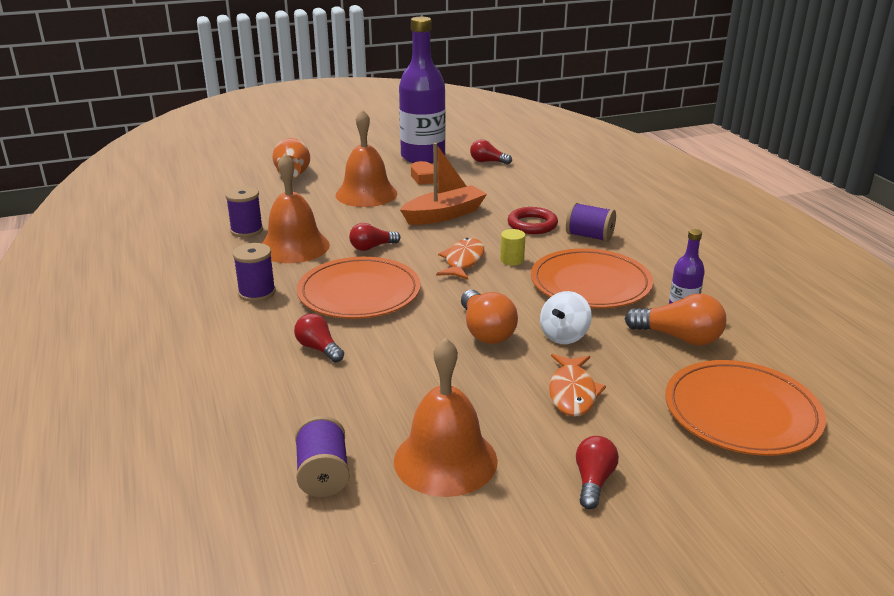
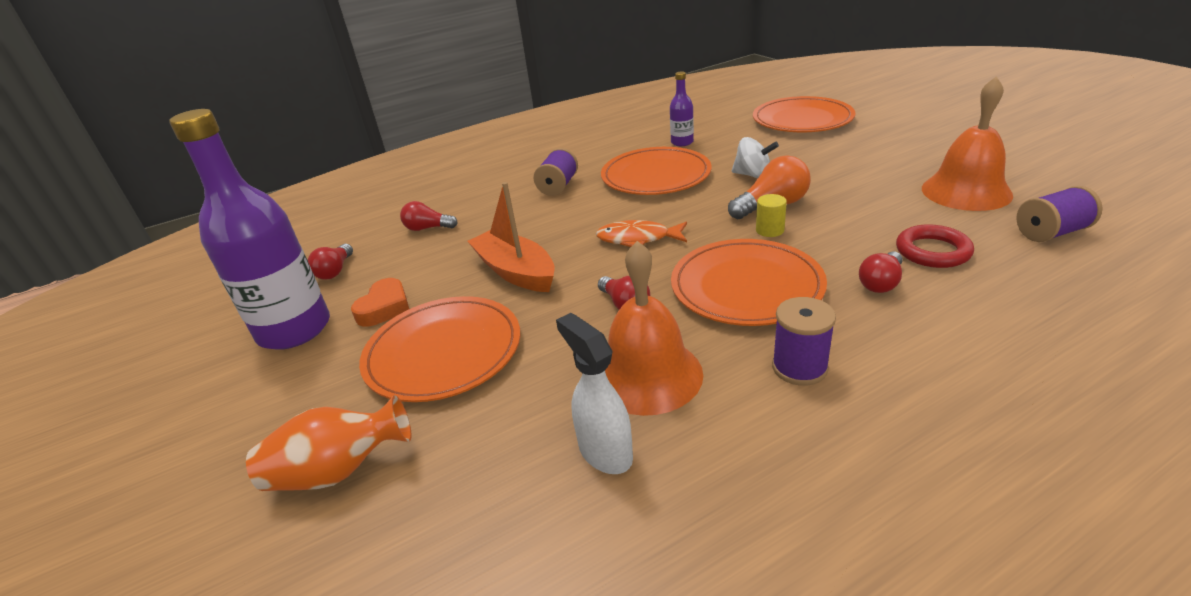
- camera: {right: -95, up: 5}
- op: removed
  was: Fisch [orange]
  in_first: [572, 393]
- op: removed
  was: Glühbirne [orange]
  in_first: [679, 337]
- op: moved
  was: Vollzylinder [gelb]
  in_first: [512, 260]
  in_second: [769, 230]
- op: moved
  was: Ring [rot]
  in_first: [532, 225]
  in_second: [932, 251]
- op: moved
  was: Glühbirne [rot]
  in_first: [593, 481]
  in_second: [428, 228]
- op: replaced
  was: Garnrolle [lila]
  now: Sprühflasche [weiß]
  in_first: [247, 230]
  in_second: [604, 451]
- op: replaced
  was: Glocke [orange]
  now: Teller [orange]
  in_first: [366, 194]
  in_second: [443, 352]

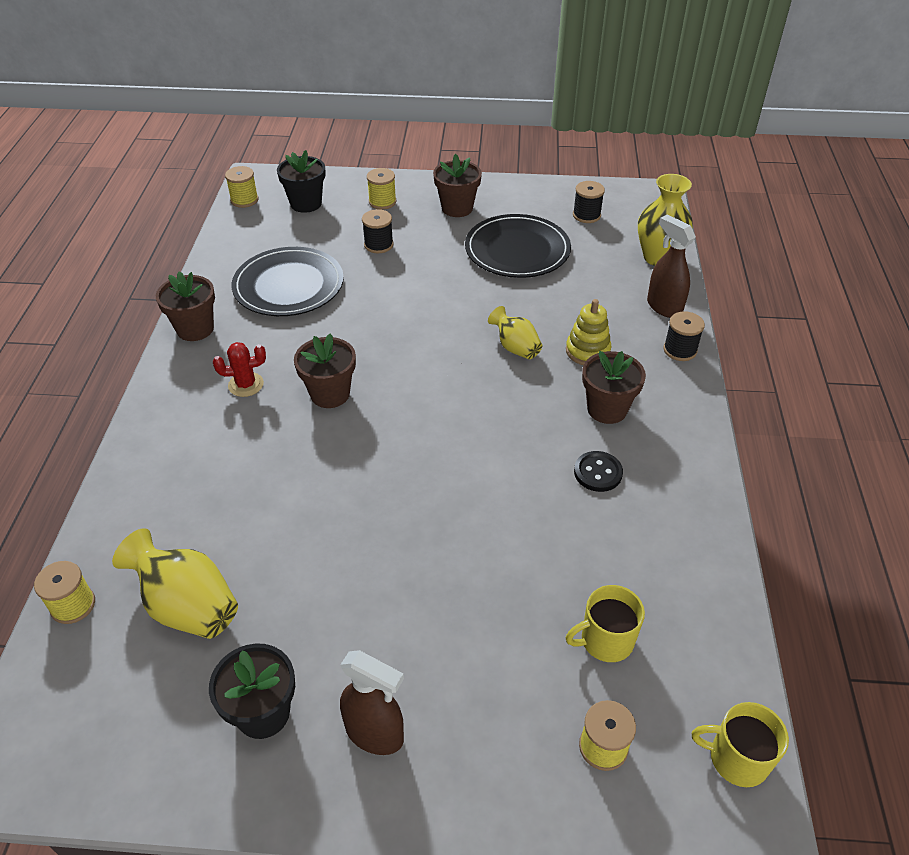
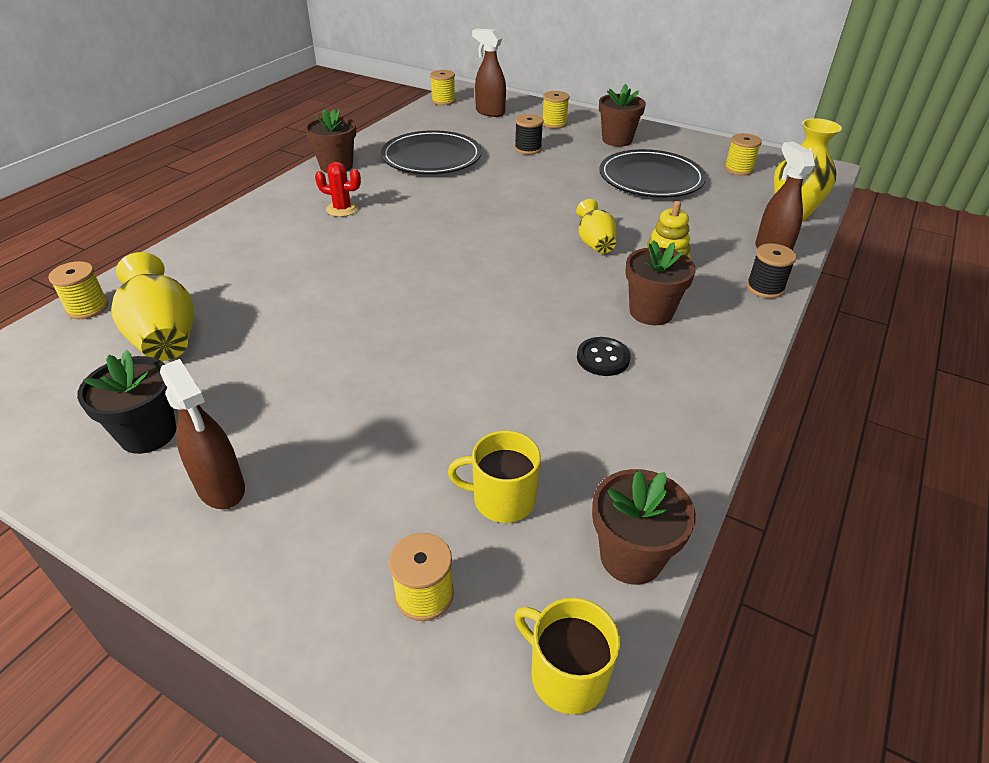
- camera: {right: 25, up: -5}
- op: moved
  was: Blumentopf [braun]
  in_first: [330, 394]
  in_second: [631, 557]
- op: replaced
  was: Blumentopf [schwarz]
  now: Sprühflasche [braun]
  in_first: [306, 203]
  in_second: [489, 112]
- op: recoloured
  was: Garnrolle [schwarz]
  now: Garnrolle [gelb]
  in_first: [586, 215]
  in_second: [738, 169]

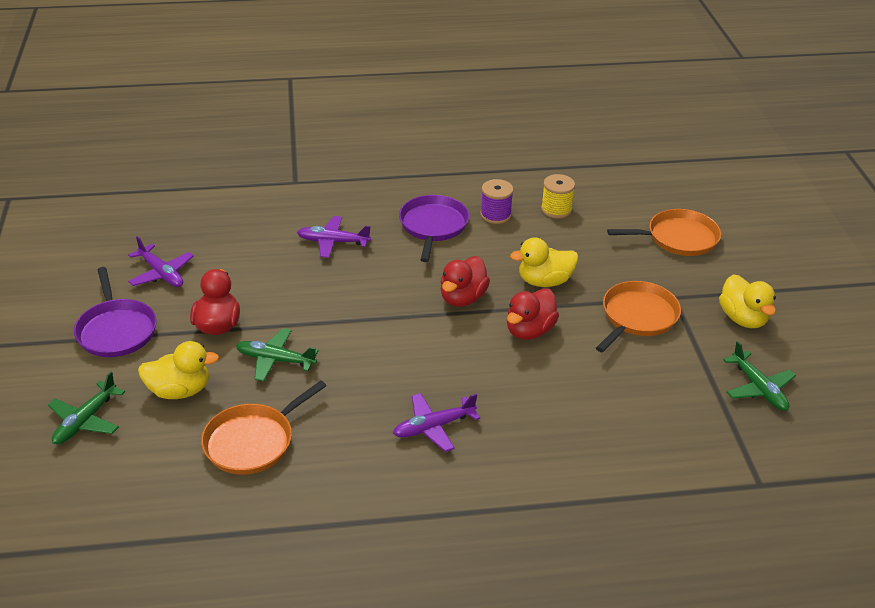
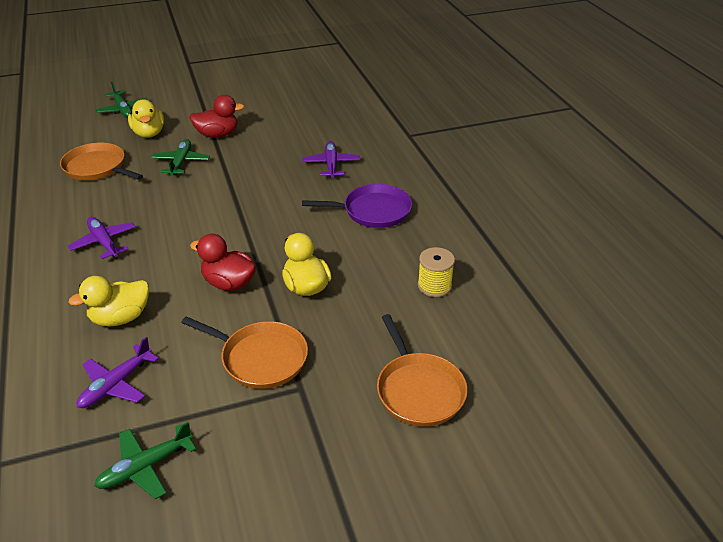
- camera: {right: 80, up: 0}
- op: removed
  was: Pfanne [lila]
  in_first: [116, 330]
- op: removed
  was: Ente [rot]
  in_first: [462, 298]
- op: removed
  was: Garnrolle [lila]
  in_first: [495, 215]
- op: moved
  was: Flugzeug [lila]
  in_first: [161, 273]
  in_second: [116, 384]
- op: moved
  was: Ente [gelb]
  in_first: [742, 318]
  in_second: [120, 318]
- op: turned
  was: Flugzeug [grün]
  in_first: [86, 420]
  in_second: [122, 109]
  clockwise: -135

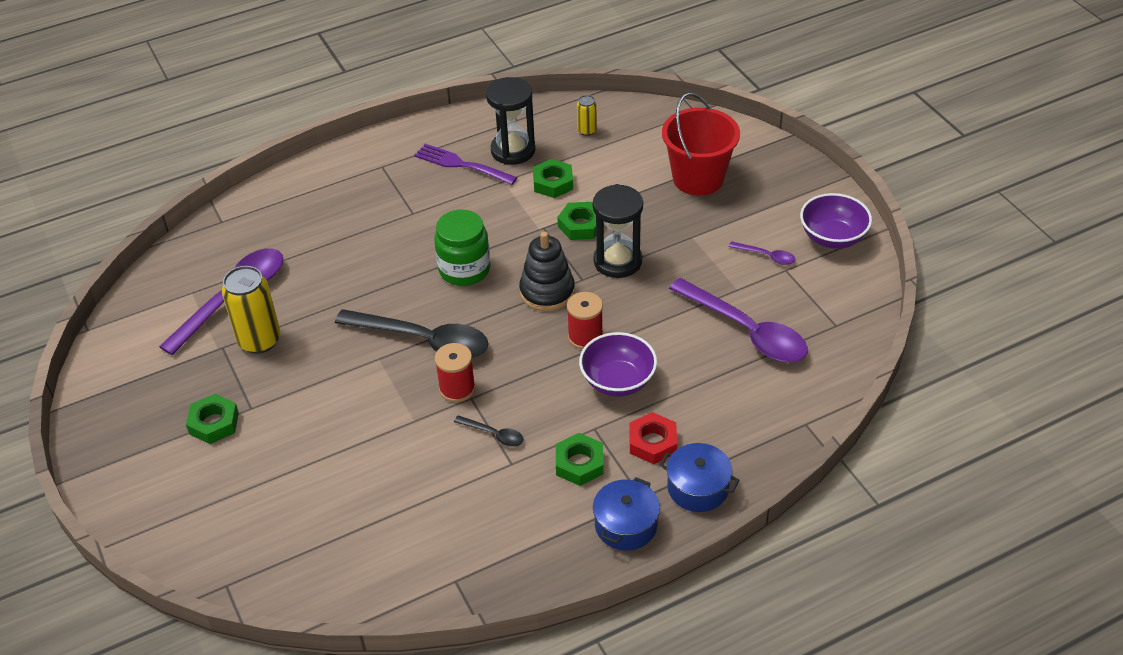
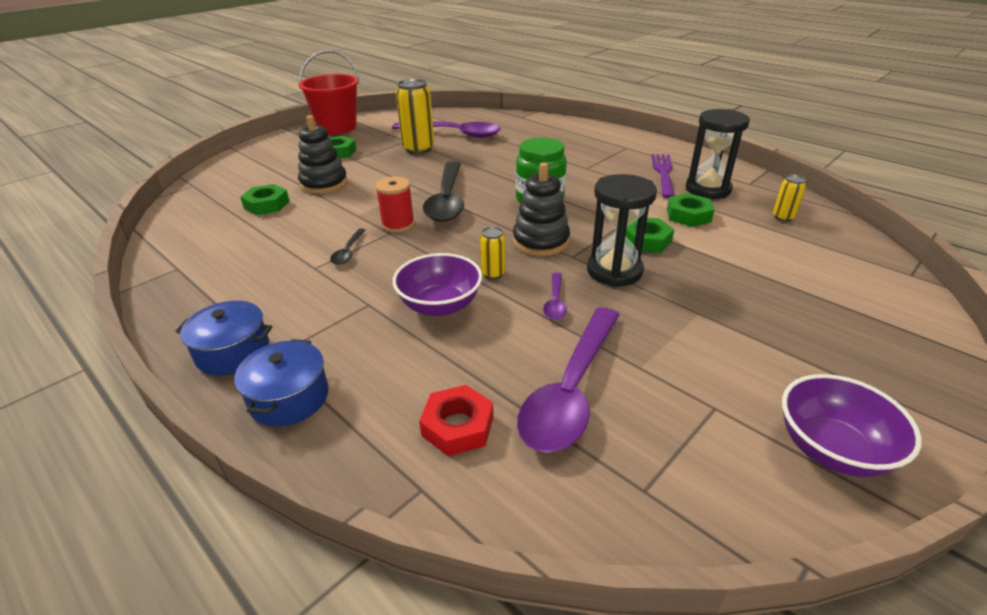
- camera: {right: 70, up: -10}
- op: added
  now: Stapelspielzeug [schwarz]
  in_second: [324, 183]
- op: moved
  was: Sechskantmutter [grün]
  in_first: [579, 463]
  in_second: [266, 204]
- op: moved
  was: Sechskantmutter [rot]
  in_first: [652, 442]
  in_second: [458, 426]
- op: moved
  was: Eimer [rot]
  in_first: [698, 178]
  in_second: [337, 127]
- op: moved
  was: Löffel [lila]
  in_first: [767, 256]
  in_second: [555, 302]
- op: replaced
  was: Garnrolle [rot]
  now: Dose [gelb]
  in_first: [585, 337]
  in_second: [493, 274]

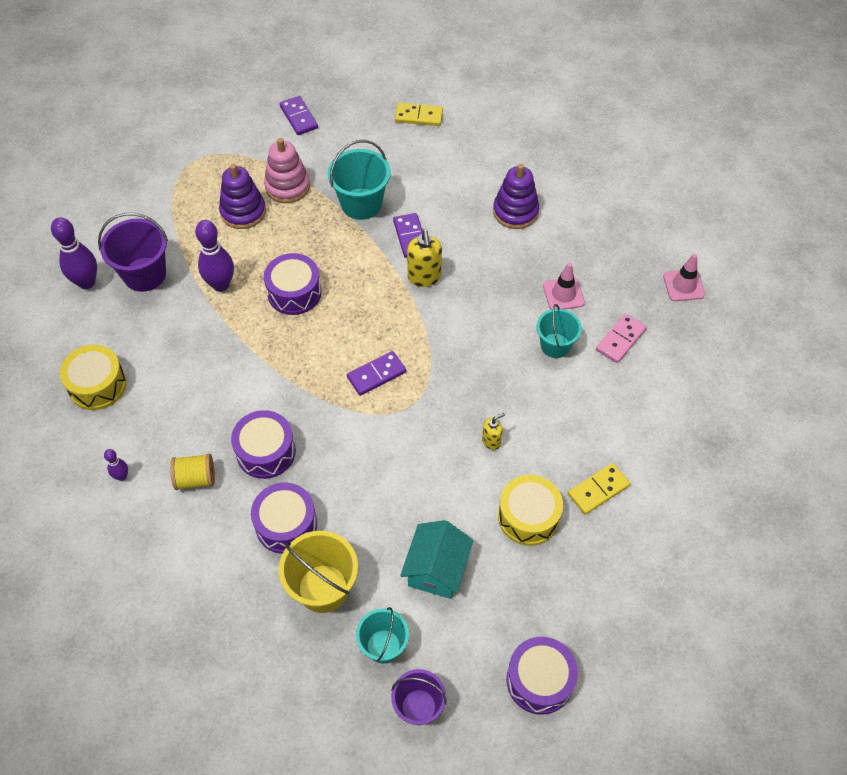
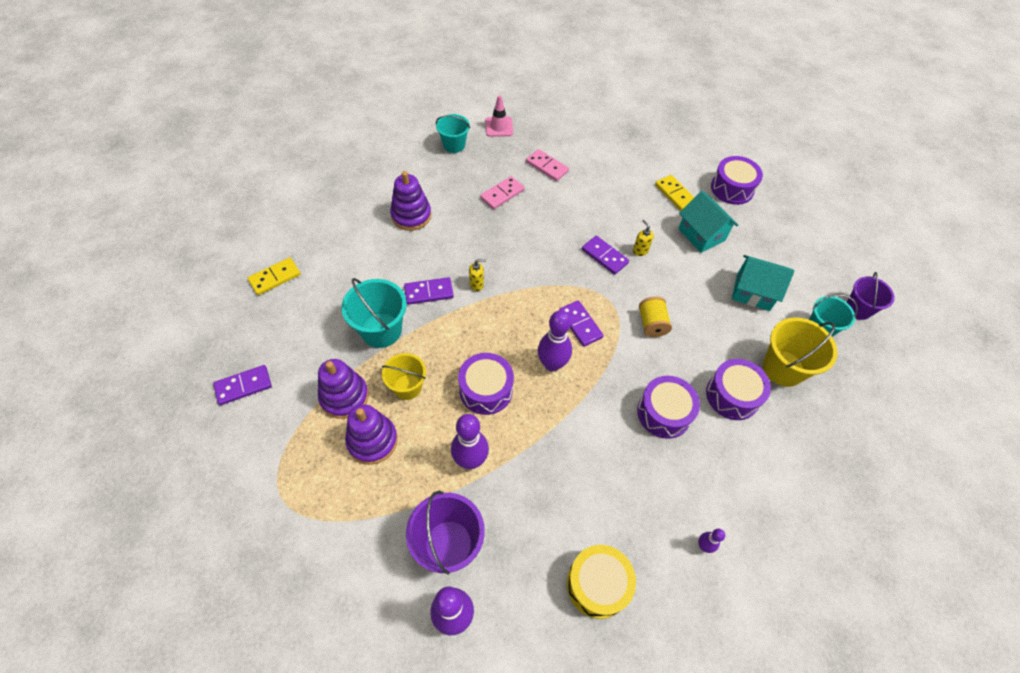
- camera: {right: -90, up: 0}
- op: added
  now: Eimer [gelb]
  in_second: [407, 387]
- op: added
  now: Bowlingkegel [lila]
  in_second: [552, 364]
- op: added
  now: Dominostein [lila]
  in_second: [604, 256]
- op: moved
  was: Garnrolle [gelb]
  in_first: [195, 479]
  in_second: [652, 324]
- op: moved
  was: Trommel [lila]
  in_first: [539, 680]
  in_second: [732, 188]
- op: moved
  was: Eimer [türkis]
  in_first: [555, 345]
  in_second: [454, 145]
- op: replaced
  was: Trommel [gelb]
  now: Haus [türkis]
  in_first: [528, 517]
  in_second: [701, 234]
- op: replaced
  was: Leitkegel [rosa]
  now: Dominostein [rosa]
  in_first: [563, 294]
  in_second: [502, 194]
- op: recoloured
  was: Stapelspielzeug [rosa]
  now: Stapelspielzeug [lila]
  in_first: [287, 186]
  in_second: [344, 397]
- op: turned
  was: Dominostein [gelb]
  in_first: [419, 116]
  in_second: [275, 278]
  clockwise: 45
- op: resized
  was: Seifenspender [gelb]
  in_first: [424, 277]
  in_second: [477, 284]
  ratio: 0.58

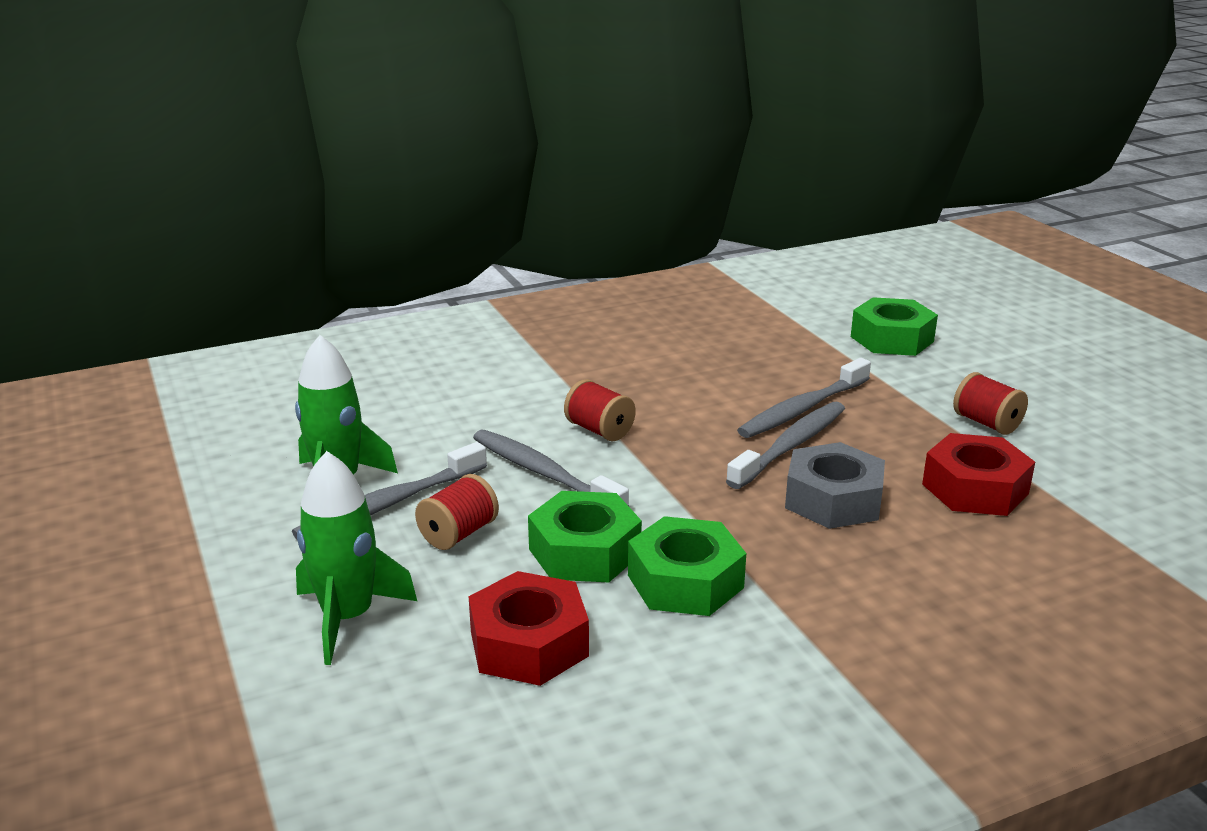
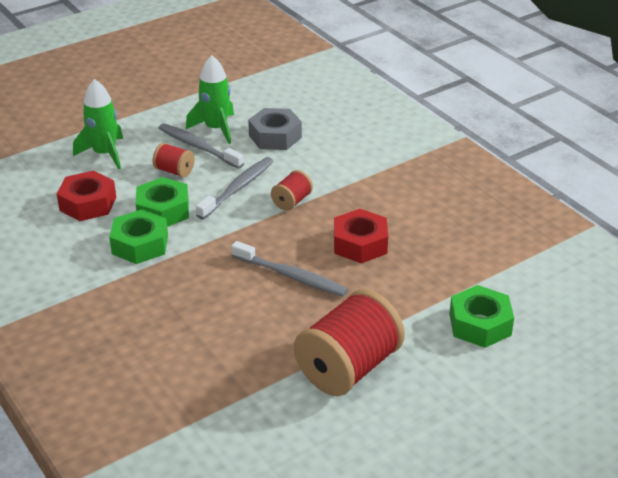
- camera: {right: 80, up: 10}
- op: removed
  was: Zahnbürste [grau]
  in_first: [802, 409]
- op: moved
  was: Sechskantmutter [grau]
  in_first: [833, 500]
  in_second: [275, 136]
- op: moved
  was: Sechskantmutter [rot]
  in_first: [975, 489]
  in_second: [360, 244]
- op: resized
  was: Garnrolle [rot]
  in_first: [986, 423]
  in_second: [348, 367]
  ratio: 2.12

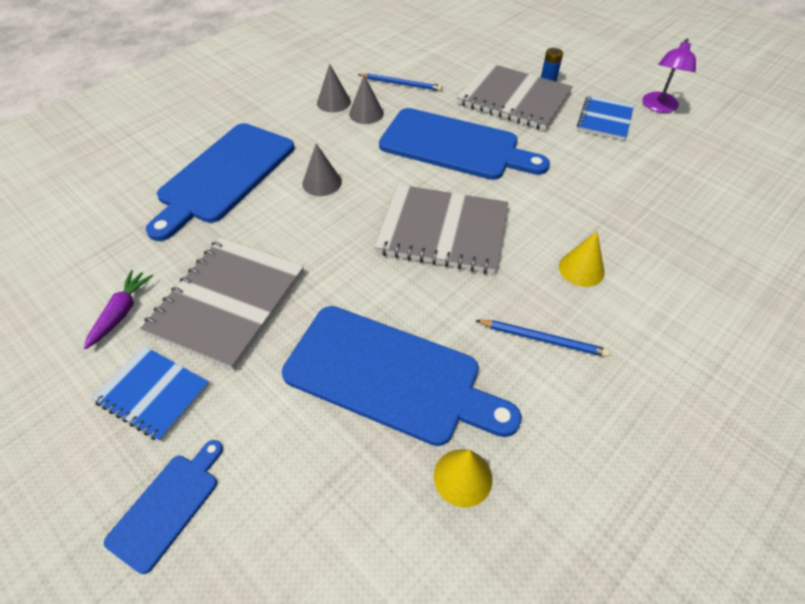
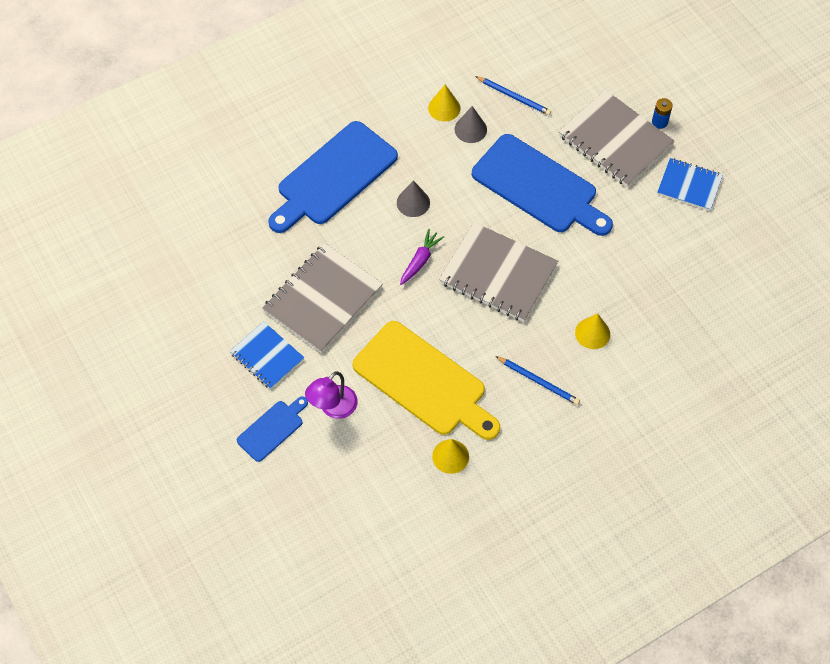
- camera: {right: 15, up: 10}
- op: moved
  was: Karotte [lila]
  in_first: [121, 312]
  in_second: [420, 260]
- op: moved
  was: Lampe [lila]
  in_first: [658, 107]
  in_second: [333, 408]
- op: recoloured
  was: Schneidebrett [blau]
  now: Schneidebrett [gelb]
  in_first: [390, 375]
  in_second: [424, 381]
- op: recoloured
  was: Kegel [grau]
  now: Kegel [gelb]
  in_first: [333, 102]
  in_second: [444, 108]
- op: turned
  was: Notizbuch [blau]
  in_first: [604, 119]
  in_second: [689, 185]
  clockwise: 75

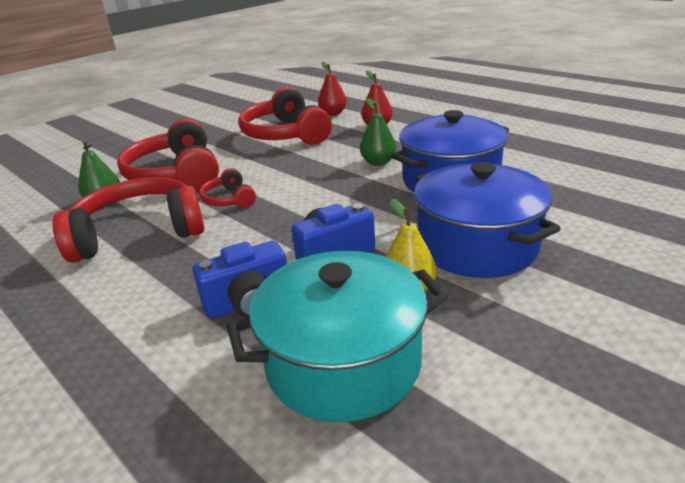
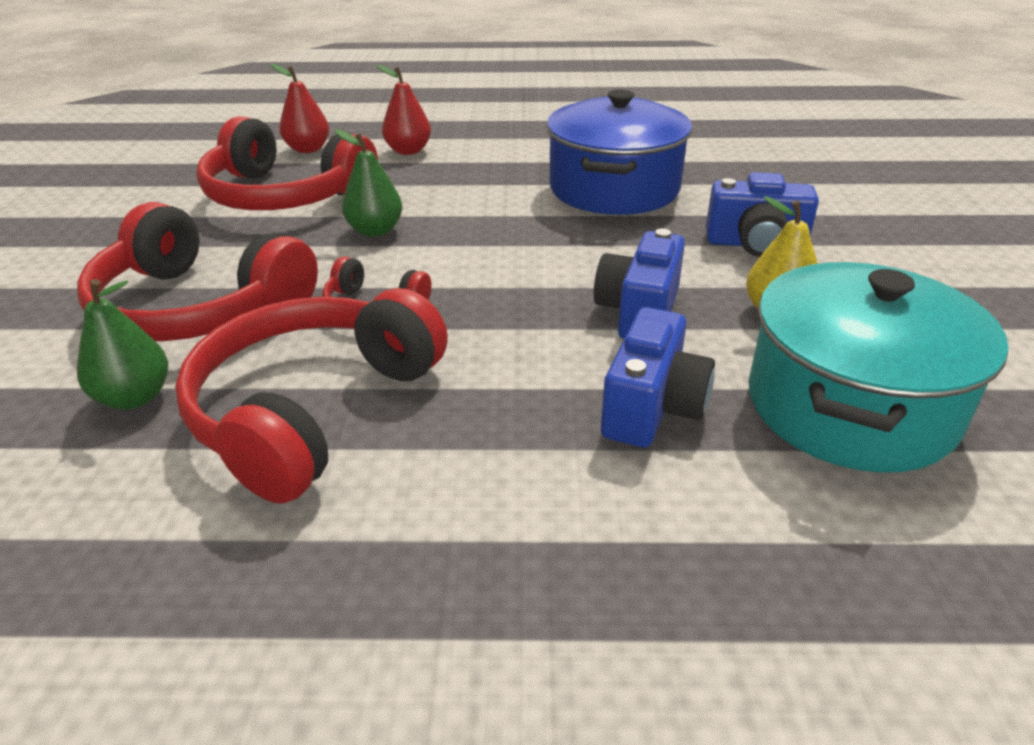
- camera: {right: -45, up: 5}
- op: moved
  was: Birne [grün]
  in_first: [378, 162]
  in_second: [375, 230]
- op: replaced
  was: Kochtopf [blau]
  now: Kamera [blau]
  in_first: [477, 245]
  in_second: [755, 244]

